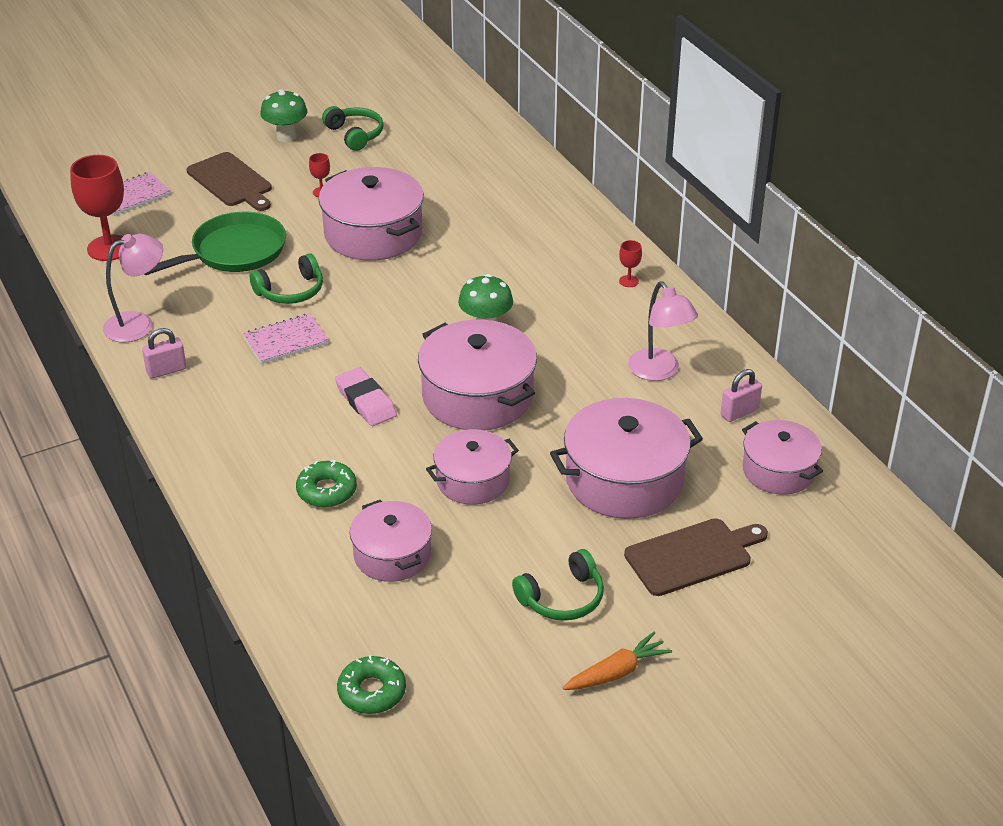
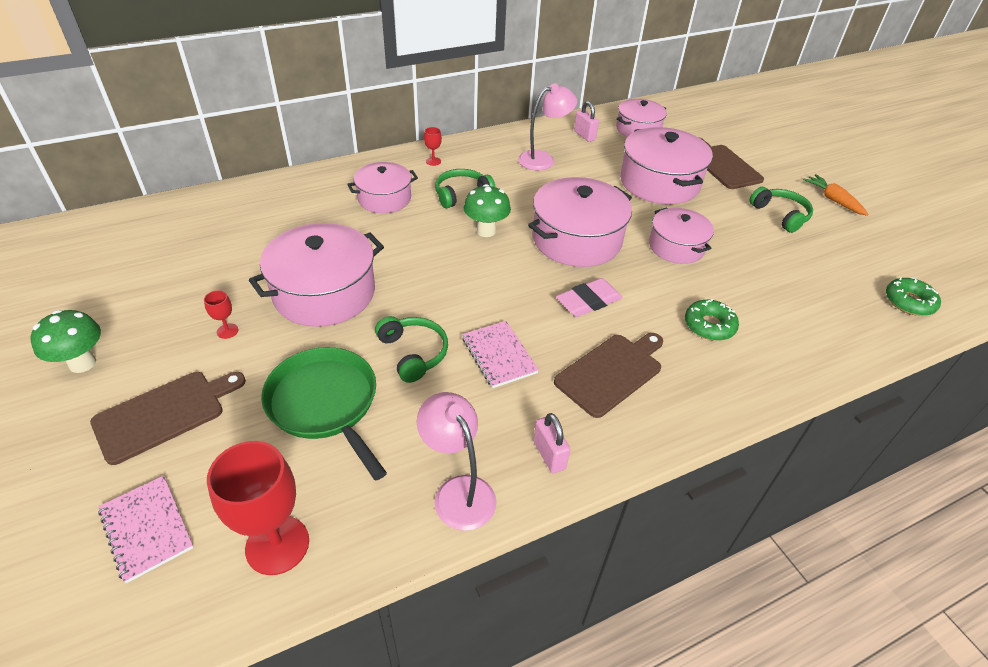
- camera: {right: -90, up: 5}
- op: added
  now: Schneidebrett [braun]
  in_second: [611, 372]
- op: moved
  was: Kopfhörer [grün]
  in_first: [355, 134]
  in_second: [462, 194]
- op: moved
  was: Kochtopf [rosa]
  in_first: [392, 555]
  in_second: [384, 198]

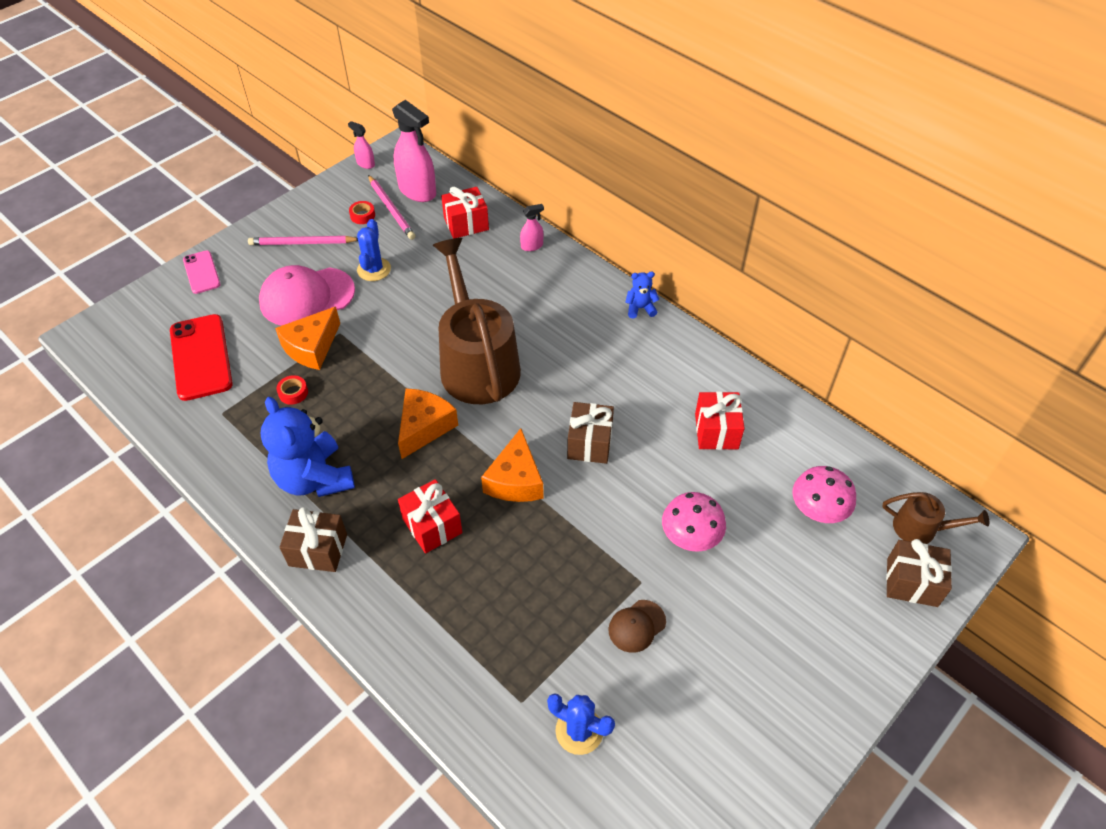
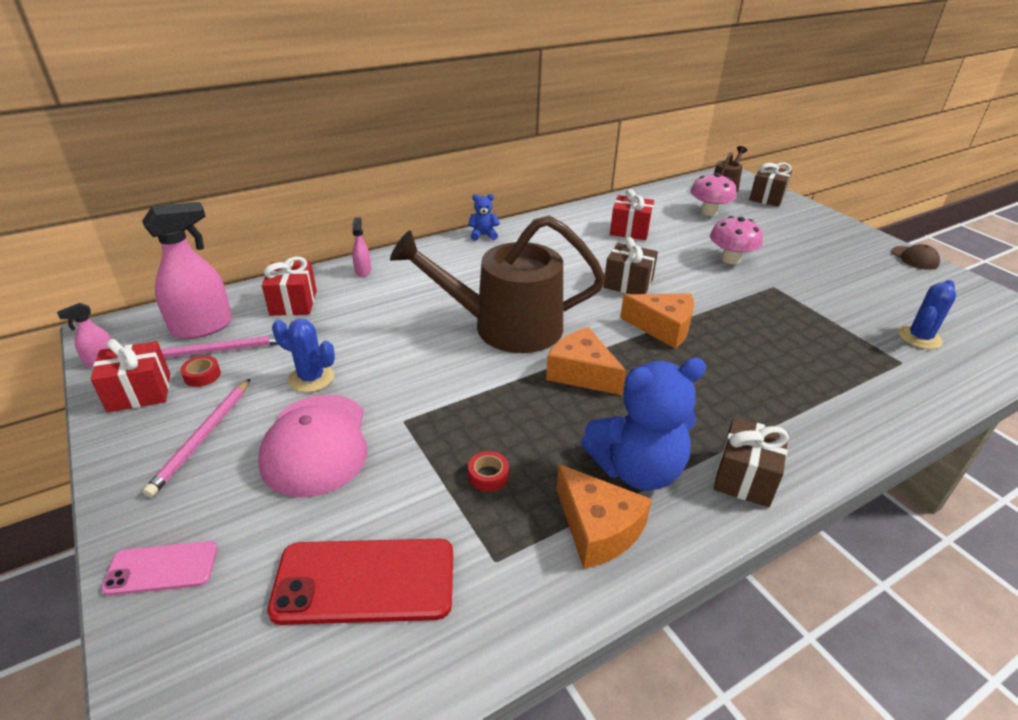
- camera: {right: -75, up: -15}
- op: moved
  was: Käse [orange]
  in_first: [311, 347]
  in_second: [597, 529]
- op: moved
  was: Geschenk [rot]
  in_first: [432, 526]
  in_second: [139, 392]
- op: moved
  was: Kappe [braun]
  in_first: [637, 626]
  in_second: [914, 258]
- op: turned
  was: Teddybär [blau]
  in_first: [640, 308]
  in_second: [483, 235]
  clockwise: 75

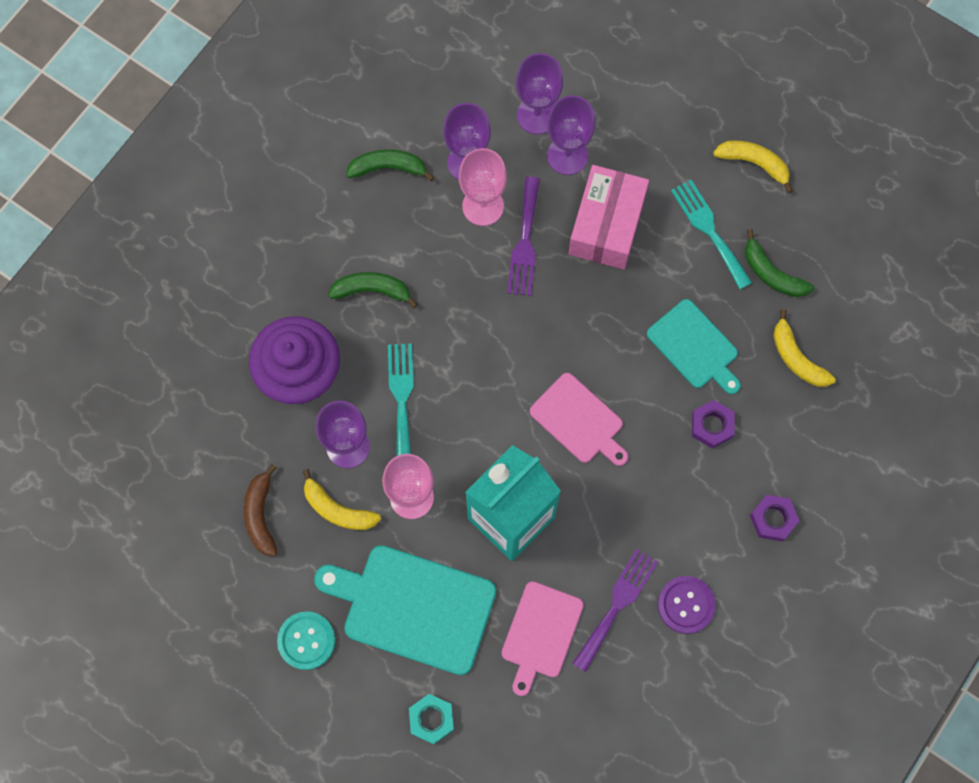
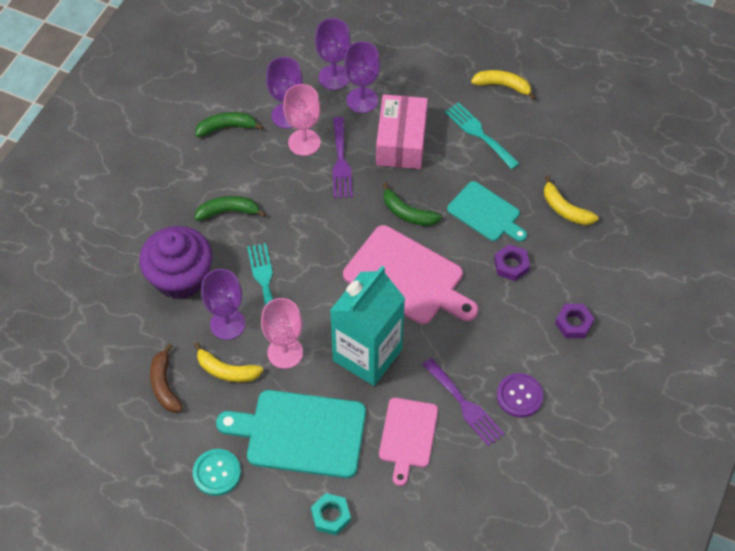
- camera: {right: -10, up: -15}
- op: moved
  was: Banane [grün]
  in_first: [771, 274]
  in_second: [407, 213]
- op: turned
  was: Gabel [lila]
  in_first: [617, 605]
  in_second: [465, 405]
  clockwise: 120
- op: resized
  was: Schneidebrett [rosa]
  in_first: [579, 421]
  in_second: [407, 277]
  ratio: 1.61

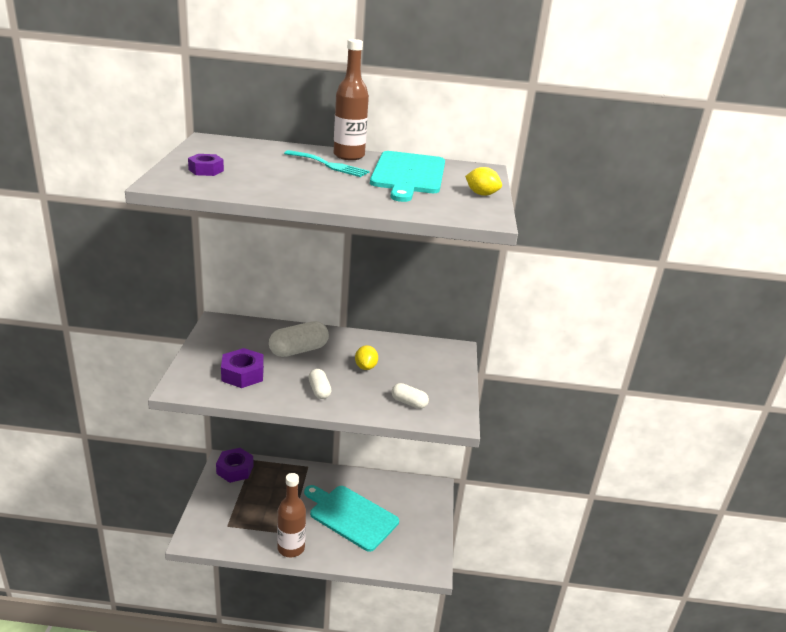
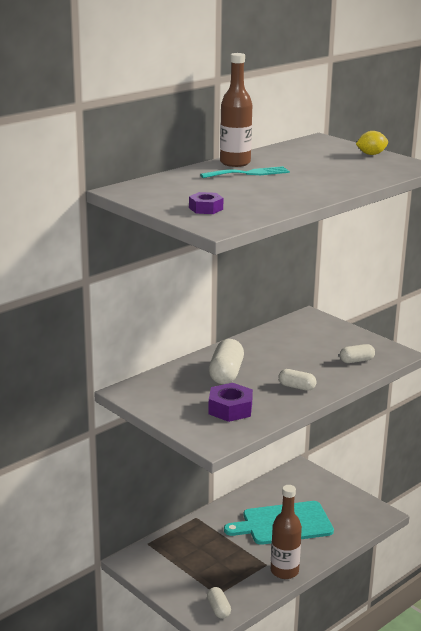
- camera: {right: -45, up: -5}
- op: removed
  was: Sechskantmutter [lila]
  in_first: [235, 469]
- op: removed
  was: Zitrone [gelb]
  in_first: [365, 367]
- op: removed
  was: Schneidebrett [türkis]
  in_first: [408, 174]
- op: added
  now: Kapsel [weiß]
  in_second: [218, 609]

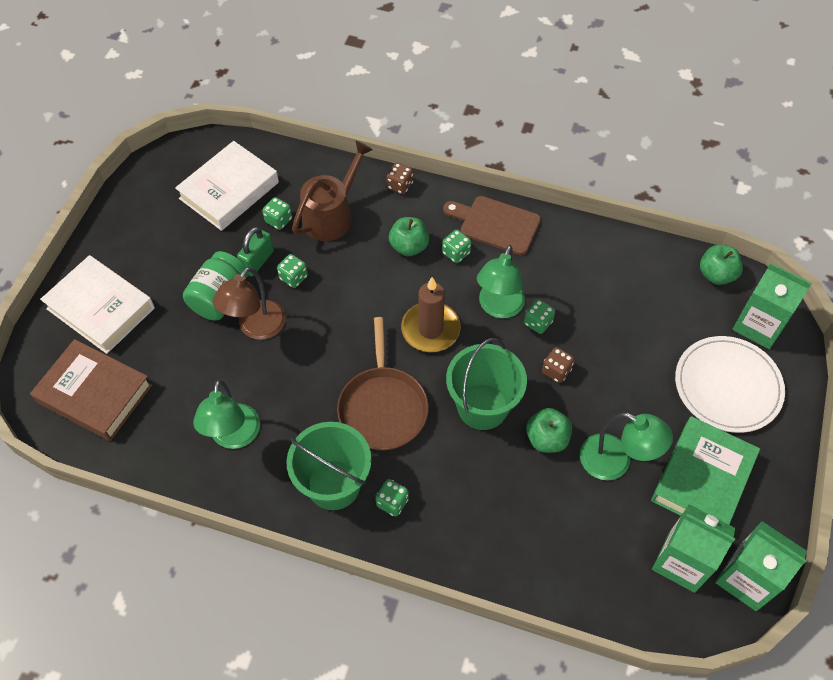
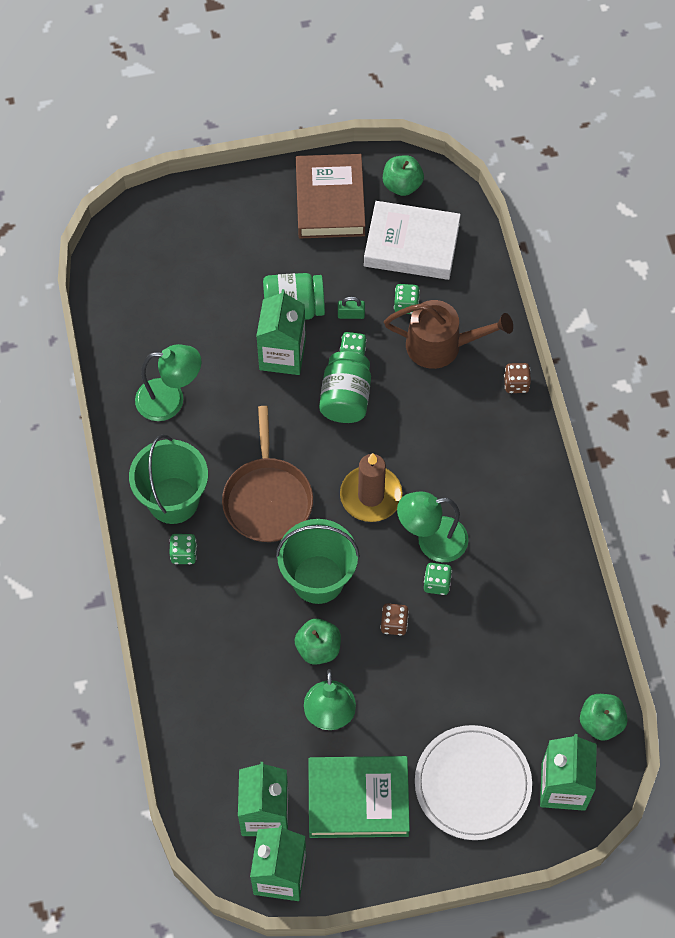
- camera: {right: 60, up: 5}
- op: removed
  was: Buch [weiß]
  in_first: [100, 308]
- op: removed
  was: Spielwürfel [grün]
  in_first: [456, 253]
- op: removed
  was: Schneidebrett [braun]
  in_first: [496, 224]
- op: added
  now: Einmachglas [grün]
  in_second: [345, 398]
- op: moved
  was: Buch [braun]
  in_first: [95, 393]
  in_second: [330, 201]
- op: moved
  was: Apfel [grün]
  in_first: [409, 246]
  in_second: [402, 185]
- op: replaced
  was: Lampe [braun]
  now: Getränkekarton [grün]
  in_first: [256, 328]
  in_second: [282, 355]
- op: turned
  was: Lampe [grün]
  in_first: [234, 437]
  in_second: [170, 400]
  clockwise: -150
- op: turned
  was: Pfanne [braun]
  in_first: [383, 407]
  in_second: [267, 499]
  clockwise: -60
- op: resized
  was: Vorhängeschloss [grün]
  in_first: [257, 261]
  in_second: [351, 314]
  ratio: 0.66

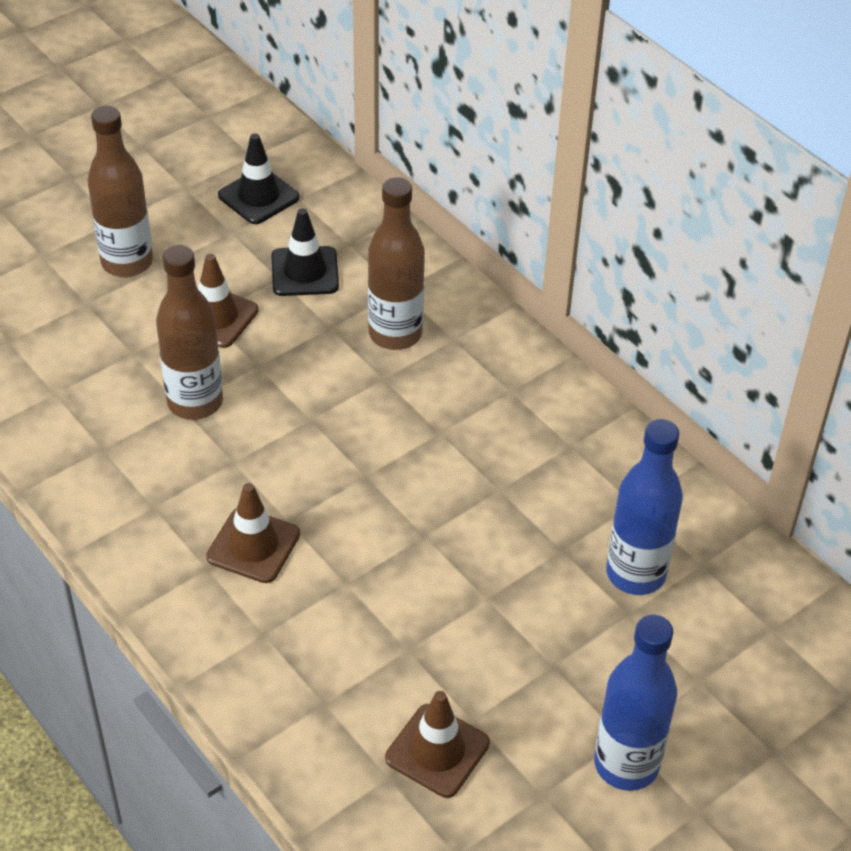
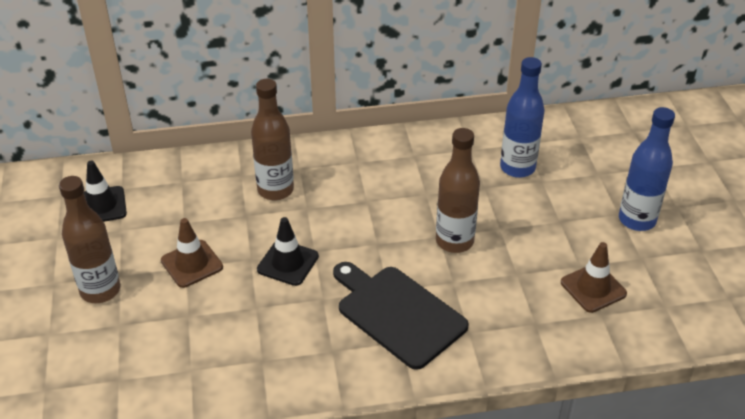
- camera: {right: -60, up: -5}
- op: moved
  was: Flasche [braun]
  in_first: [195, 402]
  in_second: [454, 241]
- op: moved
  was: Leitkegel [schwarz]
  in_first: [305, 272]
  in_second: [288, 263]
- op: replaced
  was: Leitkegel [braun]
  now: Schneidebrett [schwarz]
  in_first: [253, 545]
  in_second: [397, 313]

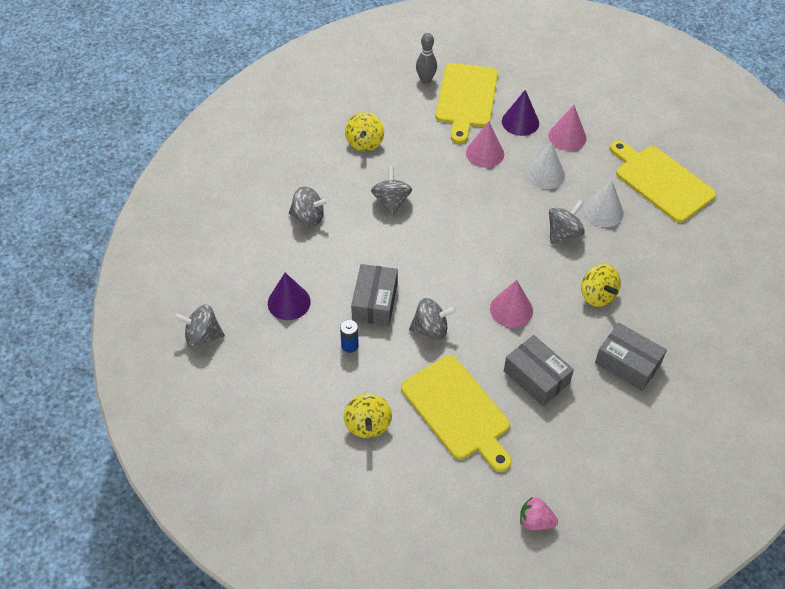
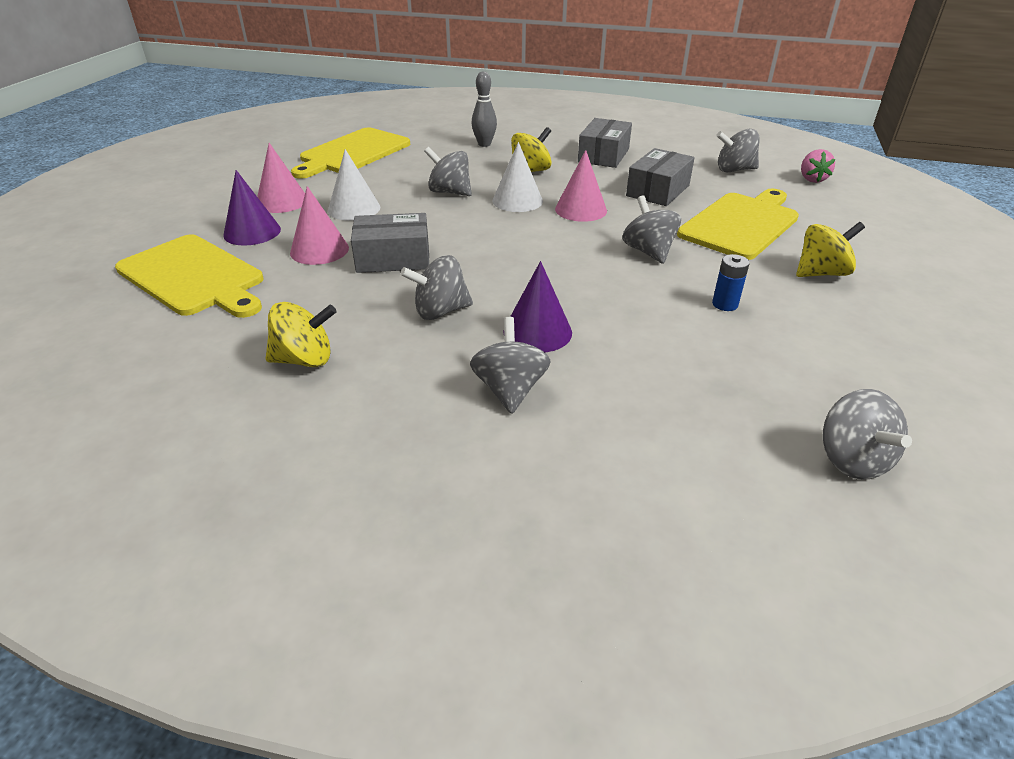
- camera: {right: -105, up: -15}
- op: added
  now: Kreisel [grau]
  in_second: [734, 170]
- op: moved
  was: Kegel [lila]
  in_first: [289, 302]
  in_second: [537, 332]
- op: moved
  was: Schachtel [grau]
  in_first: [375, 302]
  in_second: [393, 258]
- op: moved
  was: Bowlingkegel [grau]
  in_first: [425, 80]
  in_second: [484, 144]
- op: moved
  was: Kegel [weiß]
  in_first: [603, 211]
  in_second: [517, 200]
- op: turned
  was: Schneidebrett [gelb]
  in_first: [466, 98]
  in_second: [193, 277]
  clockwise: 45

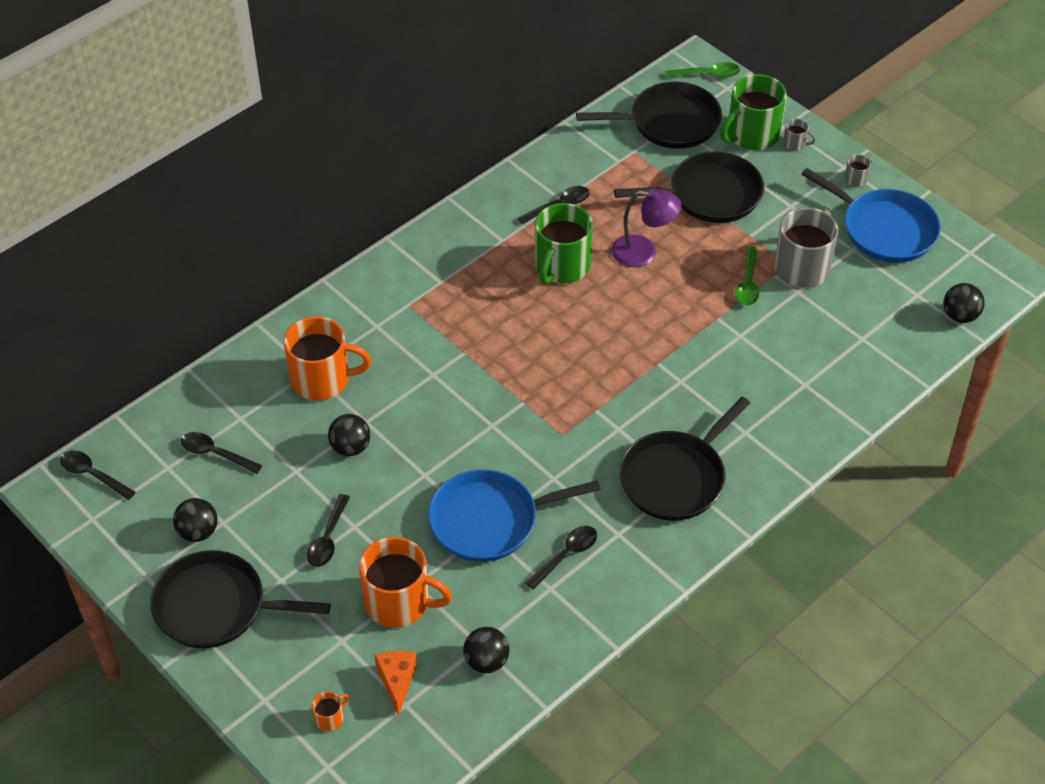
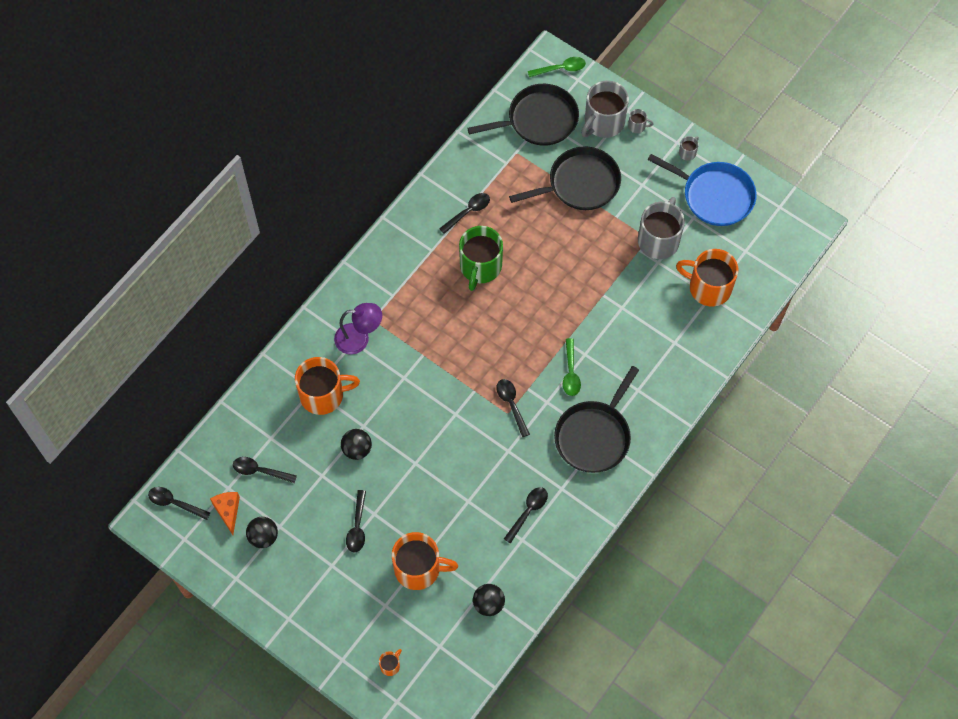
- camera: {right: -10, up: 15}
- op: removed
  was: Pfanne [schwarz]
  in_first: [216, 606]
- op: removed
  was: Pfanne [blau]
  in_first: [490, 520]
- op: removed
  was: Ball [schwarz]
  in_first: [960, 316]
- op: added
  now: Löffel [schwarz]
  in_second: [511, 404]
- op: added
  now: Tasse [orange]
  in_second: [708, 287]
- op: moved
  was: Käse [orange]
  in_first: [397, 681]
  in_second: [228, 511]
- op: moved
  was: Lampe [lila]
  in_first: [643, 252]
  in_second: [359, 338]
- op: moved
  was: Löffel [grün]
  in_first: [748, 284]
  in_second: [570, 373]
- op: recoloured
  was: Tasse [grün]
  now: Tasse [grau]
  in_first: [752, 135]
  in_second: [603, 122]

